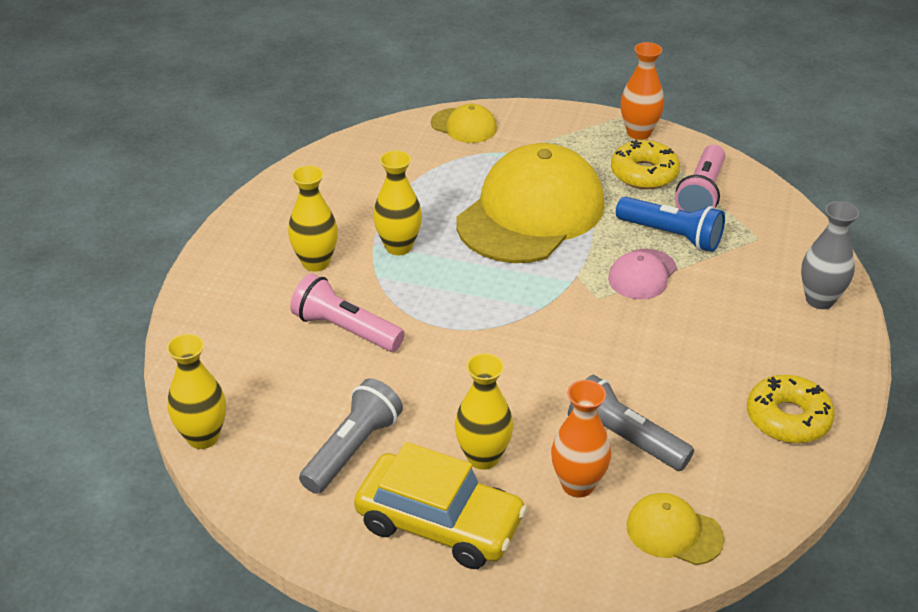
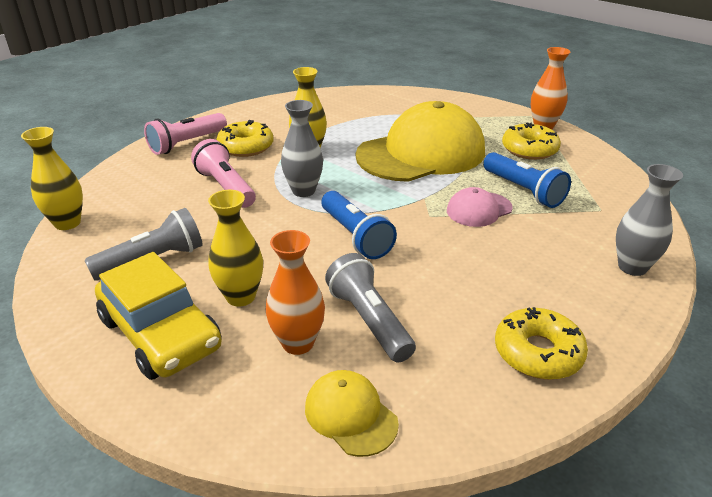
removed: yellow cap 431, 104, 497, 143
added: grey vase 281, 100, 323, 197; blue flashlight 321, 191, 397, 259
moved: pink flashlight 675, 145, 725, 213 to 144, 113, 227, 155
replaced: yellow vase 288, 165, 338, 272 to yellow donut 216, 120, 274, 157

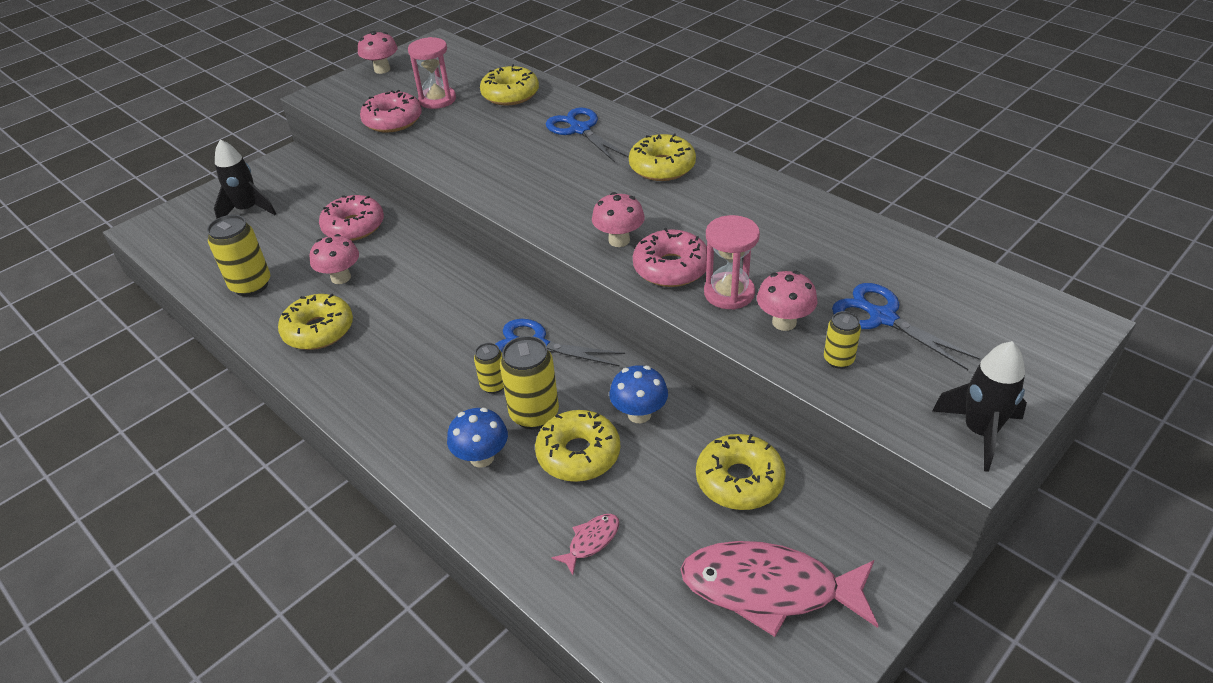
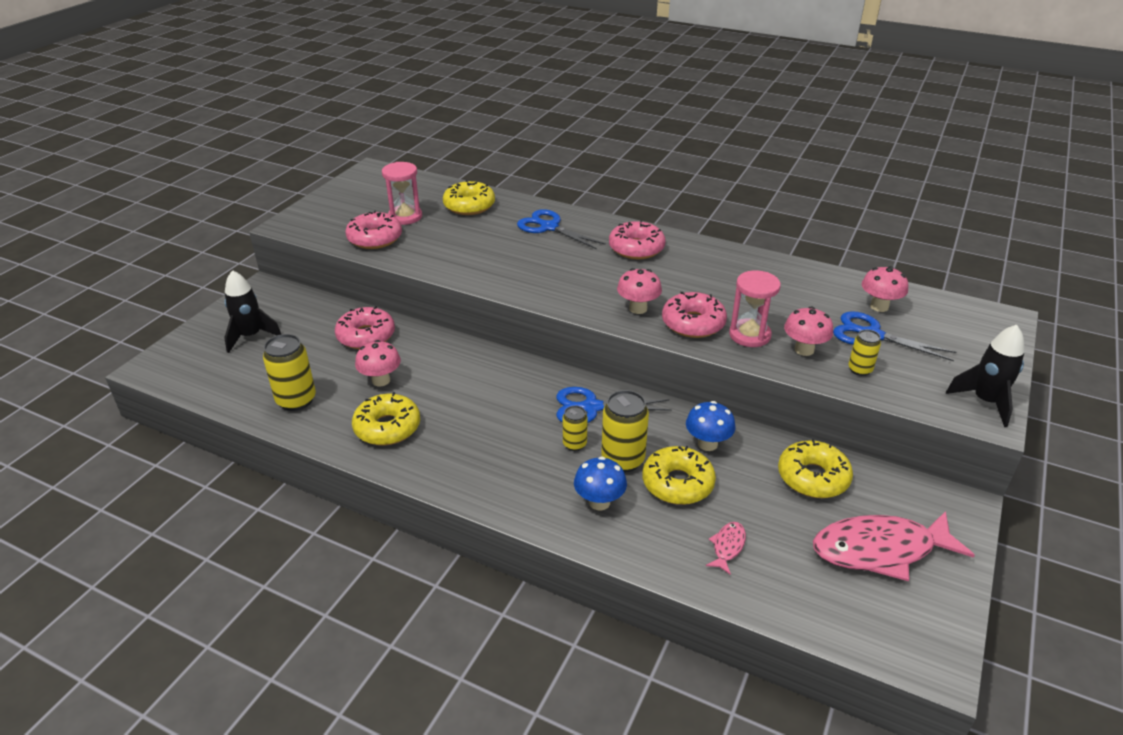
moved: pink mushroom 358, 31, 398, 74 to 862, 266, 908, 312
recoloured: yellow donut 629, 133, 696, 181 to pink donut 609, 220, 666, 259

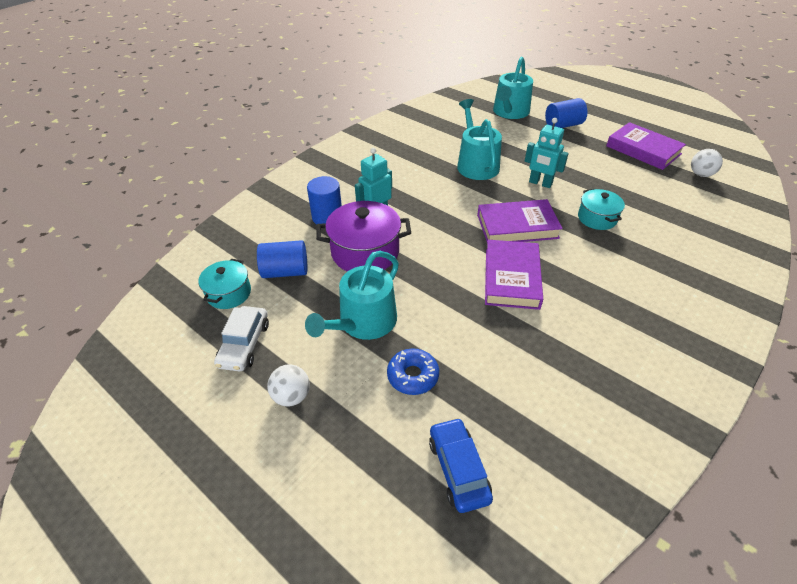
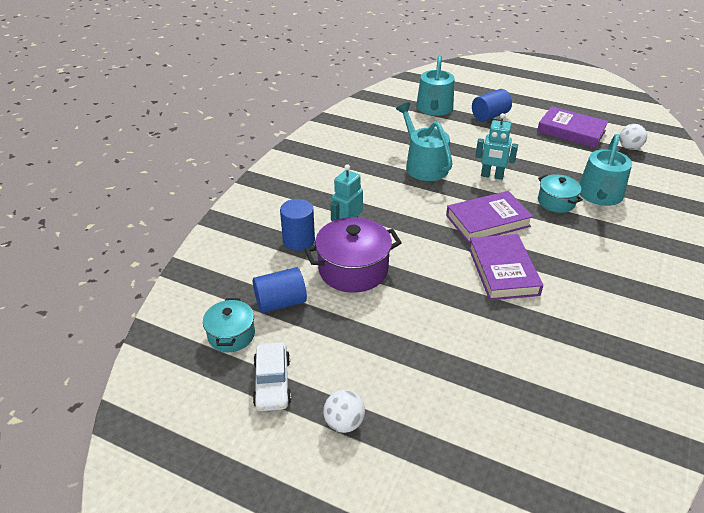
removed: blue donut 387, 349, 439, 395; blue car 429, 417, 493, 513
moved: turquoise watering can 305, 251, 399, 340 to 579, 134, 632, 206

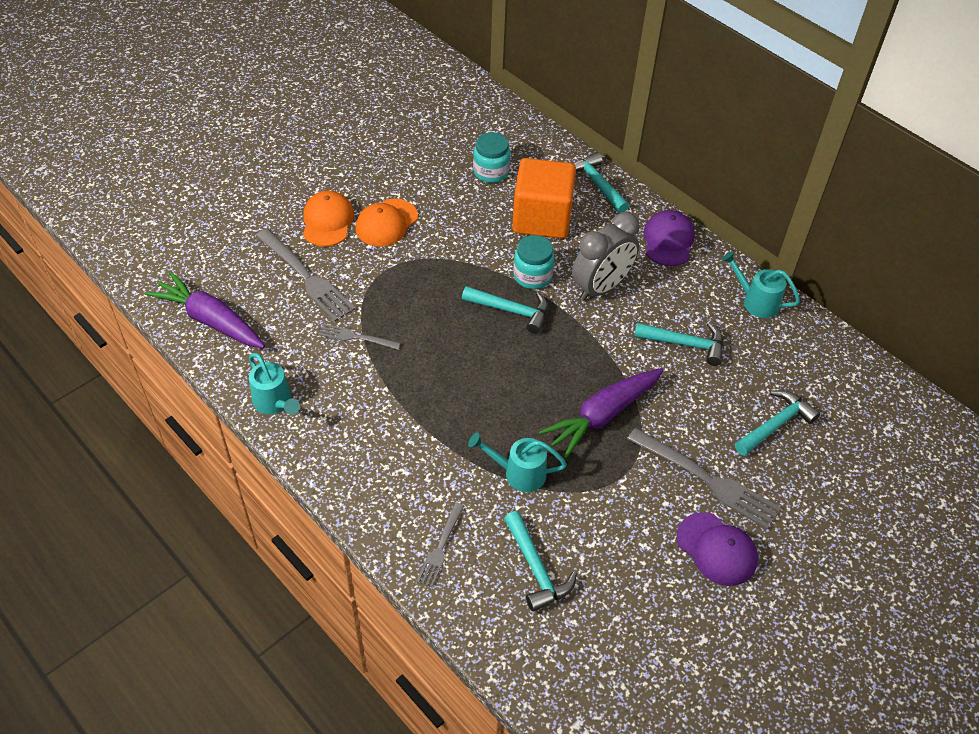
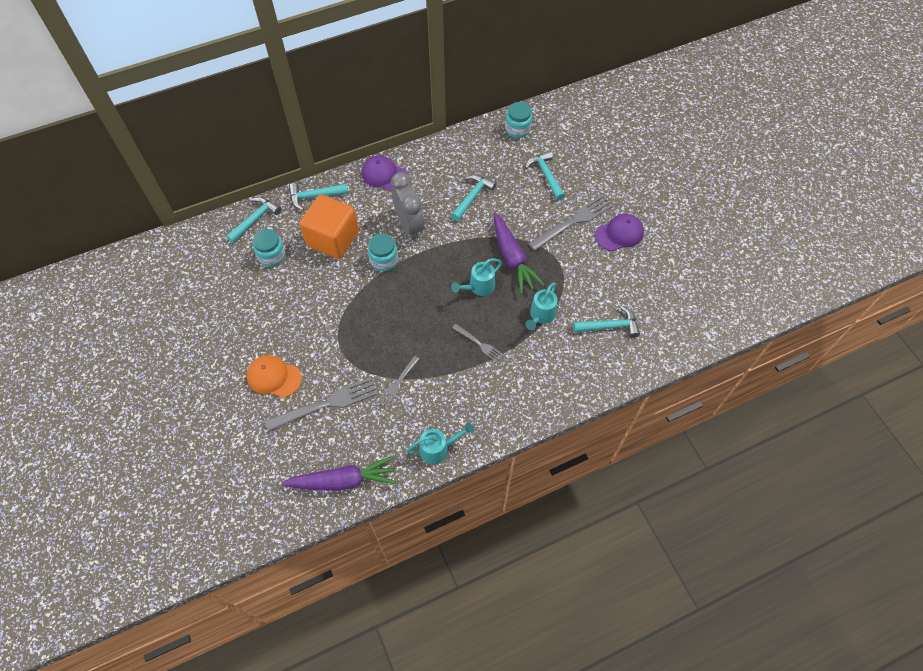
removed: orange cap 355, 199, 418, 246
added: turquoise jar 505, 102, 532, 138
moved: grey fork 416, 503, 464, 587 to 452, 324, 505, 363; turquoise hammer 462, 286, 548, 334 to 226, 197, 281, 243; turquoise watering can 721, 251, 800, 318 to 451, 258, 502, 296
turned: purple carrot 145, 271, 265, 348 = 281, 455, 397, 491 150 degrees counterclockwise

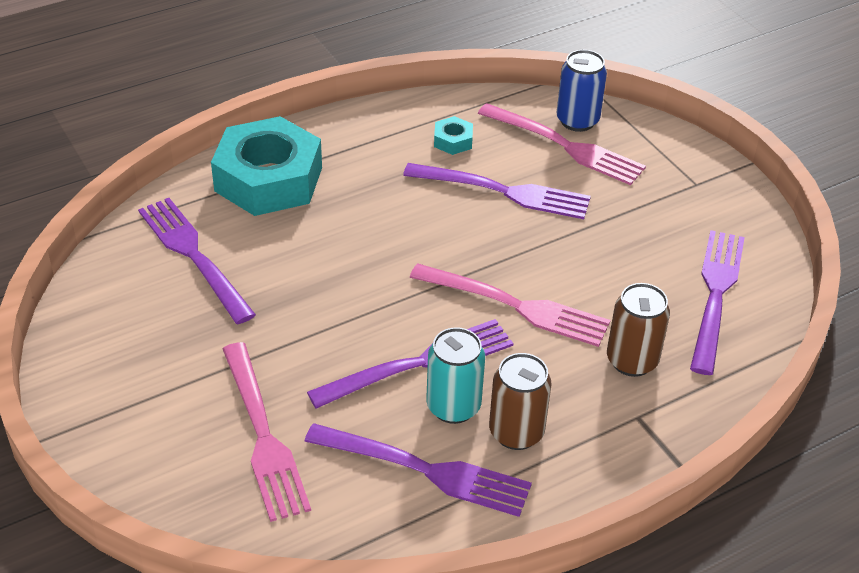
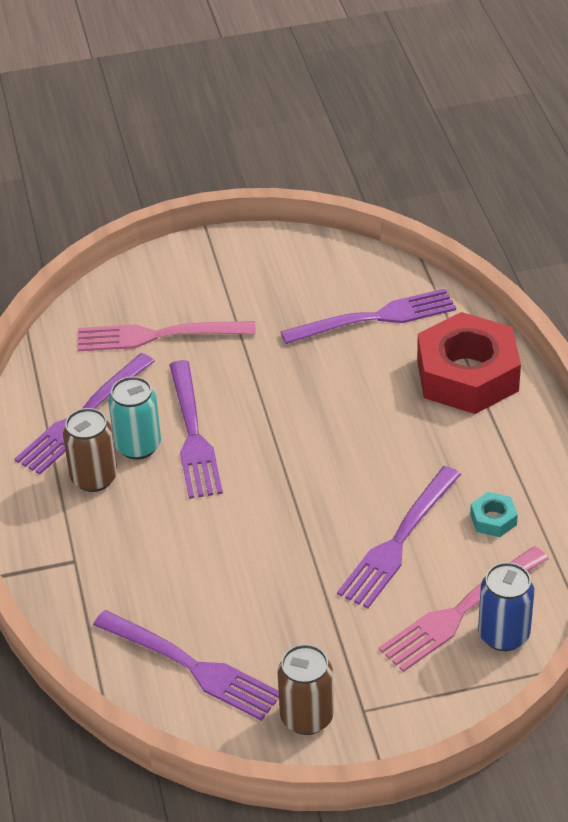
removed: pink fork 409, 263, 610, 347
moved: brown can 607, 283, 670, 377 to 278, 644, 334, 735
recoloured: turquoise nut 211, 116, 322, 216 to red nut 417, 312, 521, 414

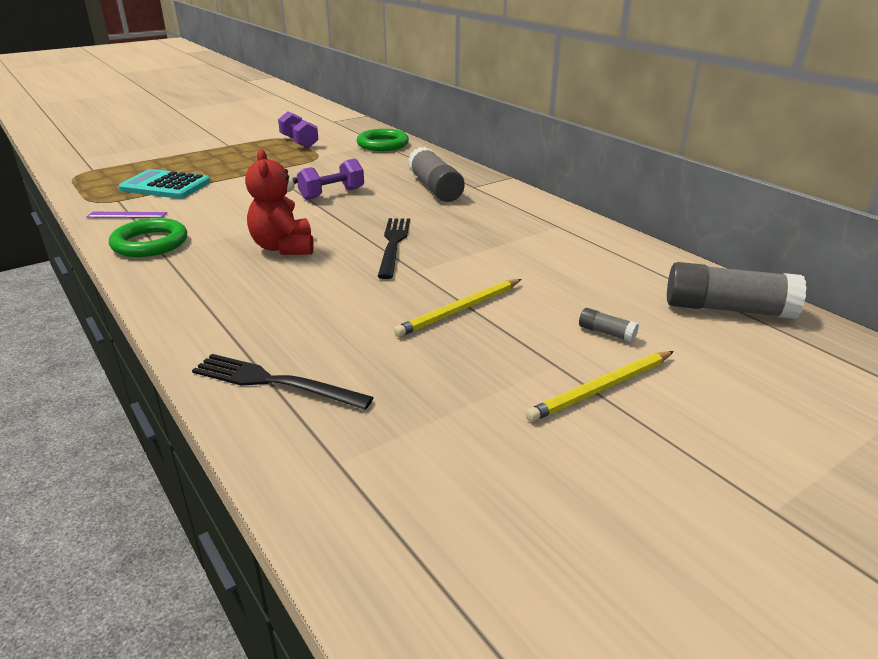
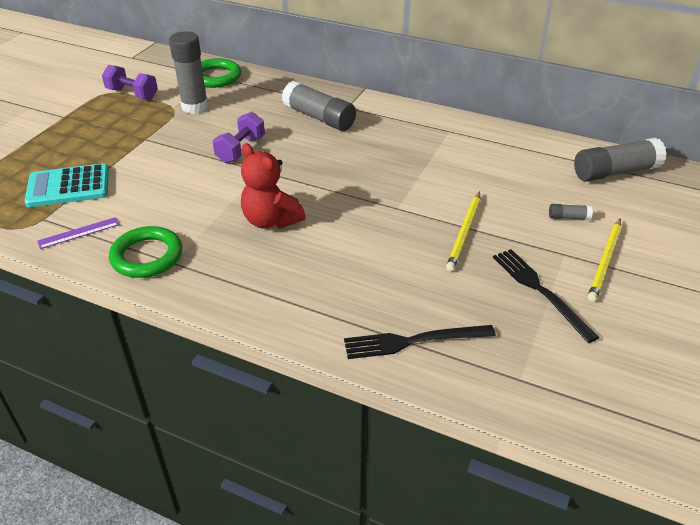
added: grey glue stick 169, 31, 208, 114
moved: black fork 378, 218, 410, 279 to 493, 249, 600, 343

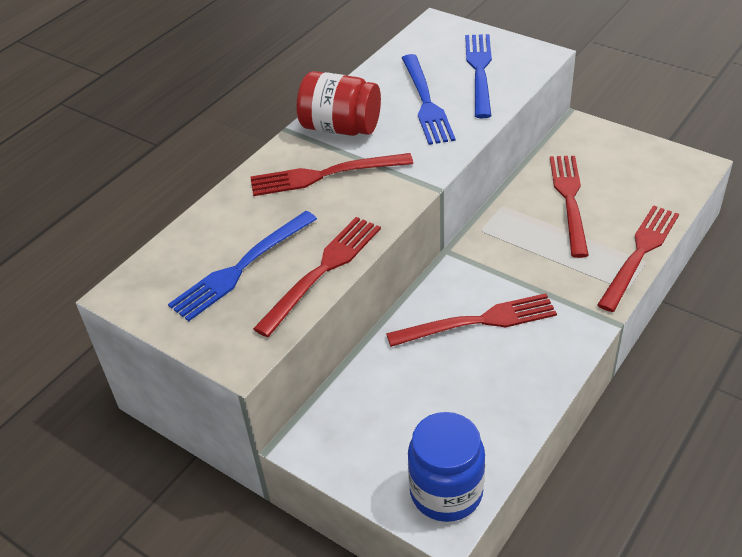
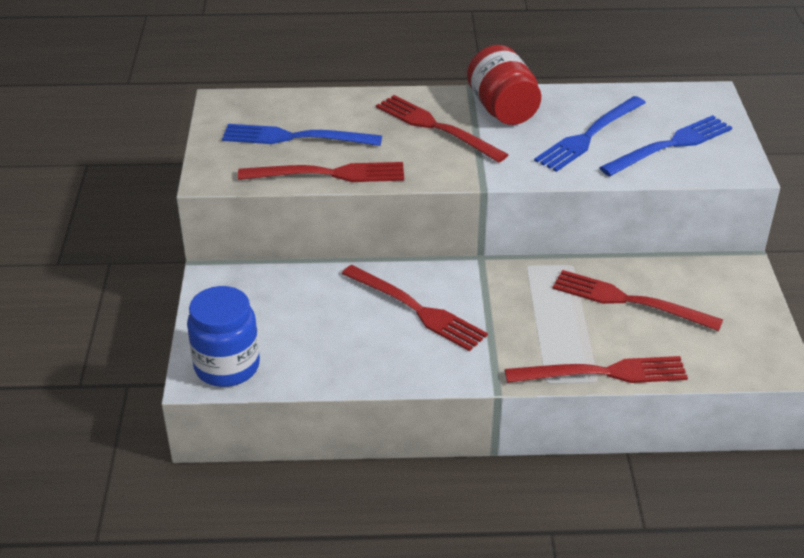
turned: red fork 550, 156, 589, 258 = 552, 270, 723, 331 120 degrees counterclockwise

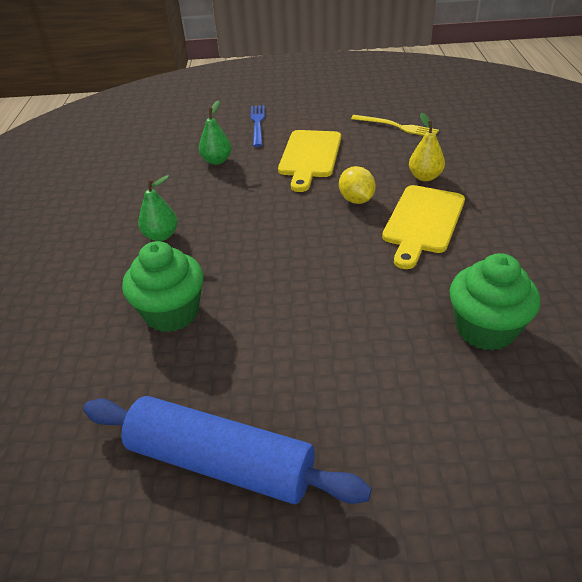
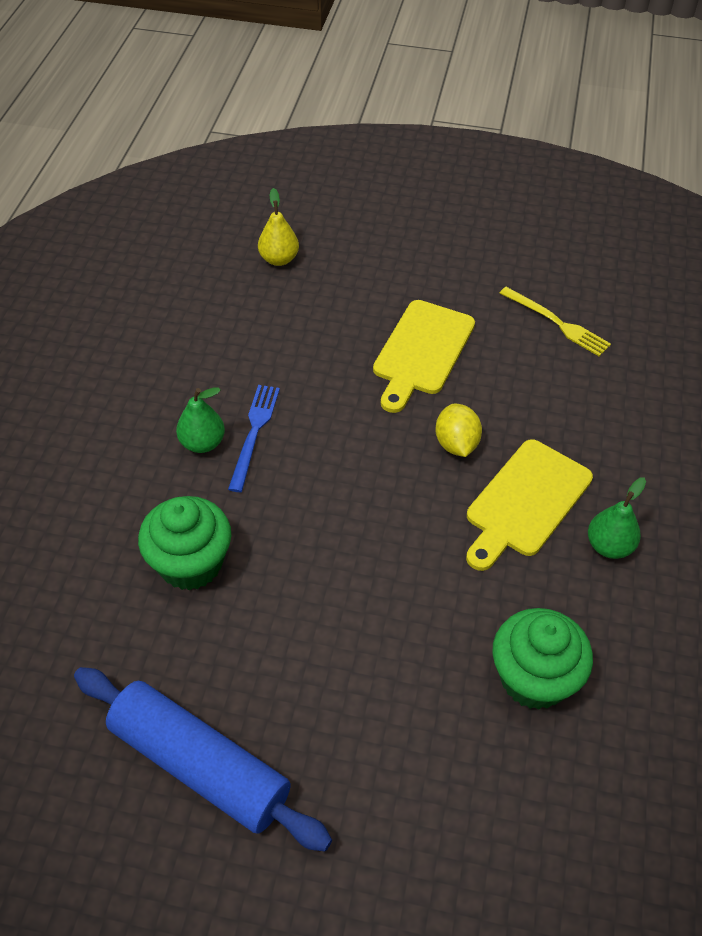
moved: green pear 199, 100, 232, 165 to 588, 477, 646, 559; blue fork 251, 105, 265, 147 to 228, 385, 280, 492; yellow pear 409, 113, 445, 181 to 258, 188, 299, 266

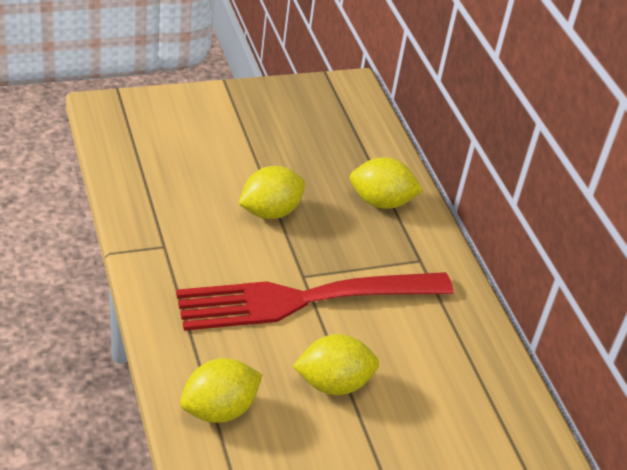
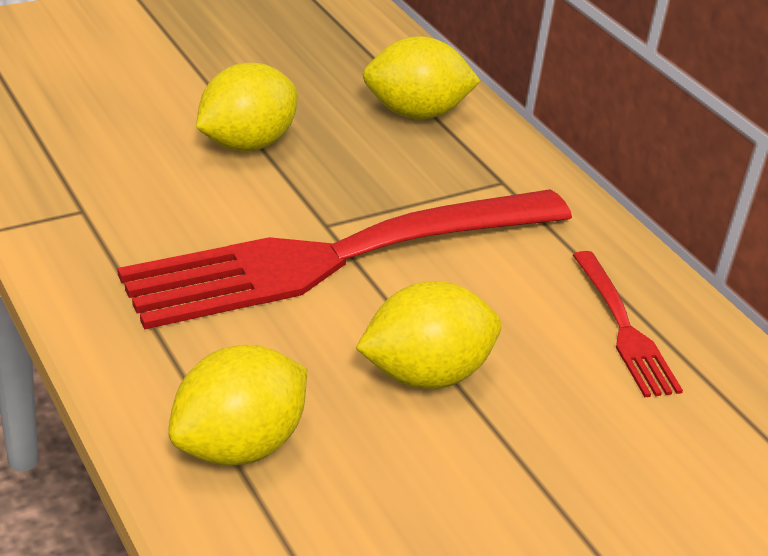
added: red fork 573, 251, 683, 397

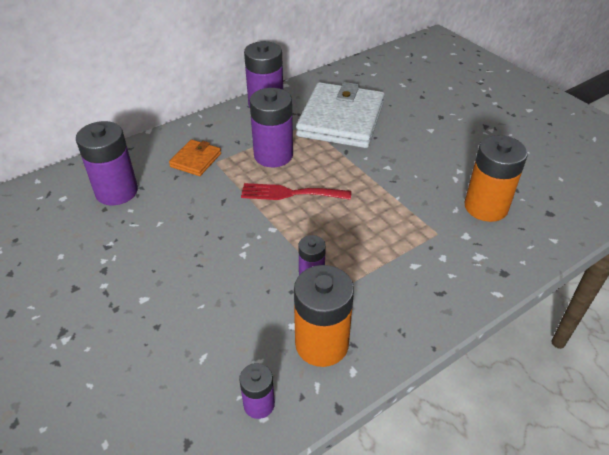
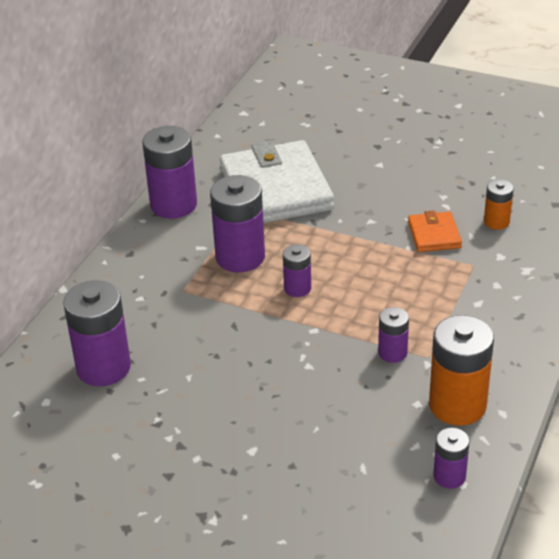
moved: orange wallet 169, 139, 221, 176 to 408, 210, 462, 252
replaced: red fork 241, 183, 351, 200 to purple battery 283, 244, 311, 297
resized: orange battery 465, 135, 528, 222 = 484, 179, 514, 230 x0.53

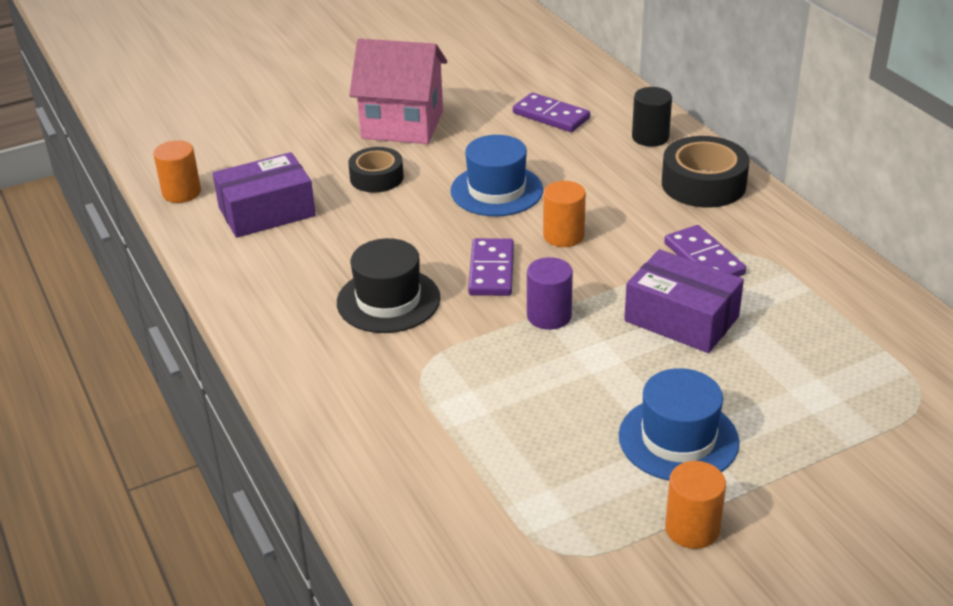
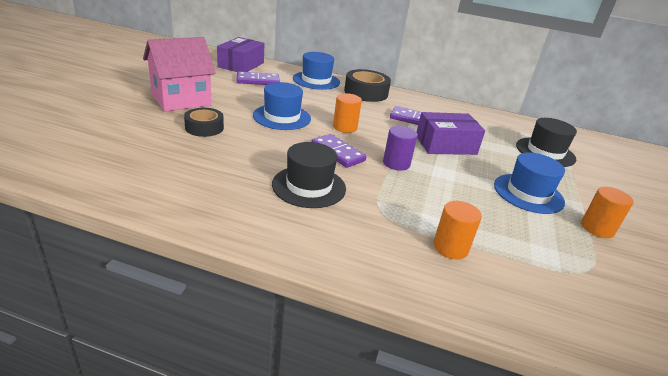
added: black hat 516, 118, 577, 167
moved: orange cylinder 153, 140, 201, 203 to 433, 201, 482, 259; purple box 213, 152, 316, 238 to 217, 37, 265, 72
replaced: black cylinder 632, 87, 672, 147 to blue hat 293, 52, 340, 90

